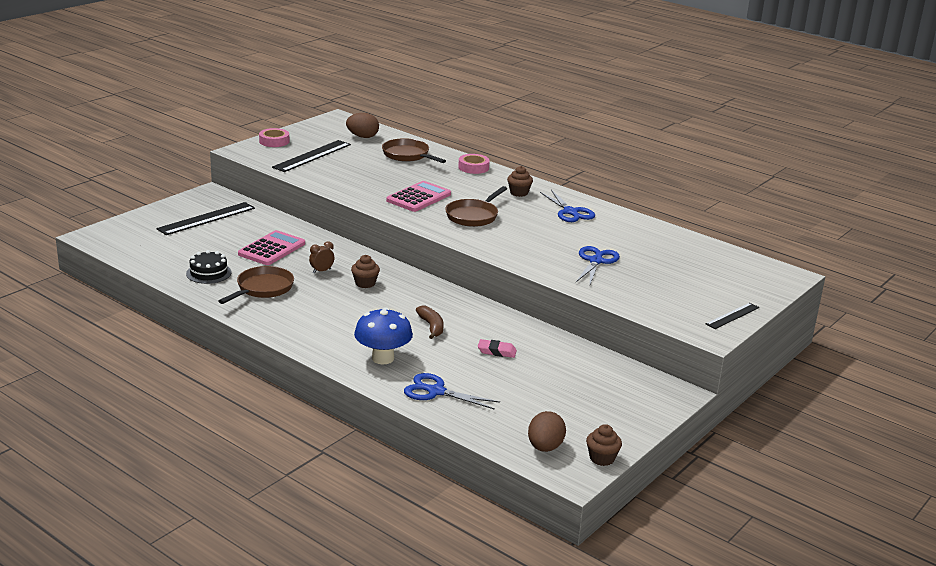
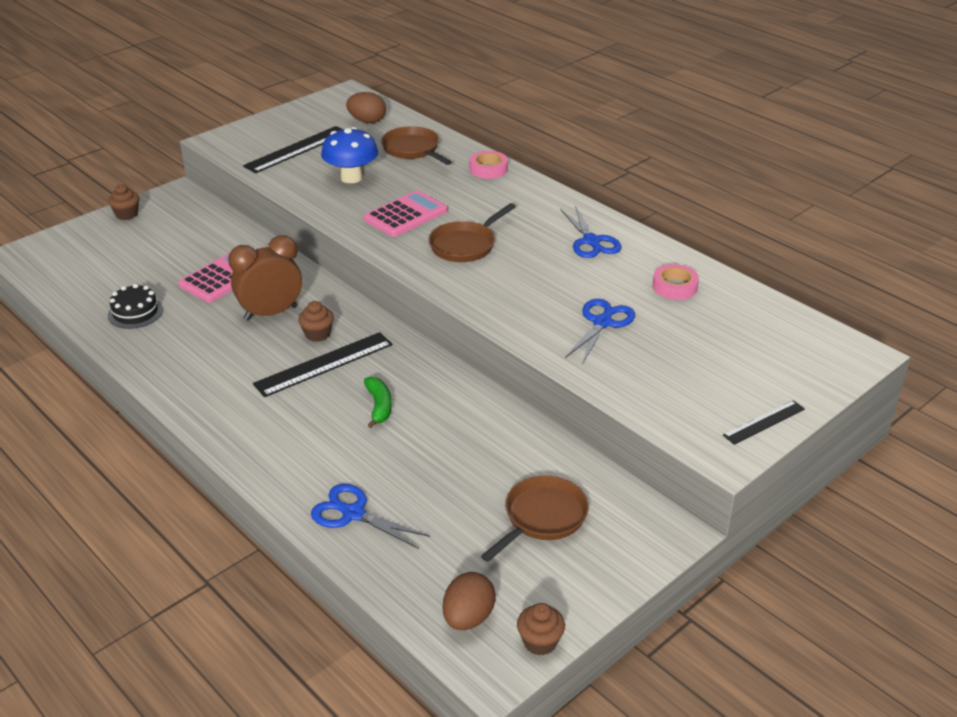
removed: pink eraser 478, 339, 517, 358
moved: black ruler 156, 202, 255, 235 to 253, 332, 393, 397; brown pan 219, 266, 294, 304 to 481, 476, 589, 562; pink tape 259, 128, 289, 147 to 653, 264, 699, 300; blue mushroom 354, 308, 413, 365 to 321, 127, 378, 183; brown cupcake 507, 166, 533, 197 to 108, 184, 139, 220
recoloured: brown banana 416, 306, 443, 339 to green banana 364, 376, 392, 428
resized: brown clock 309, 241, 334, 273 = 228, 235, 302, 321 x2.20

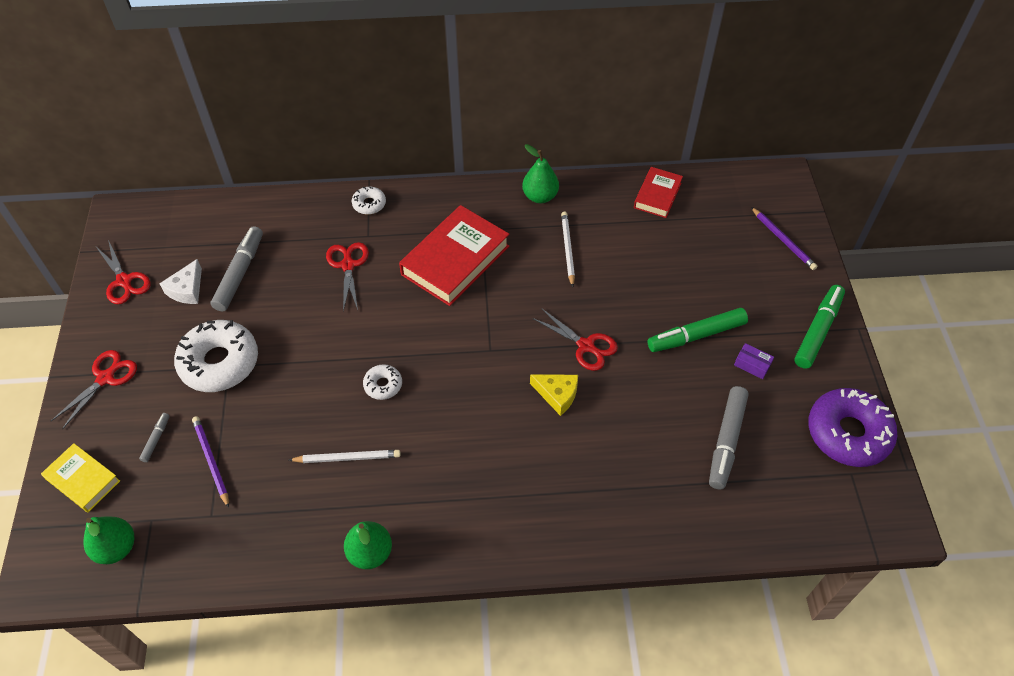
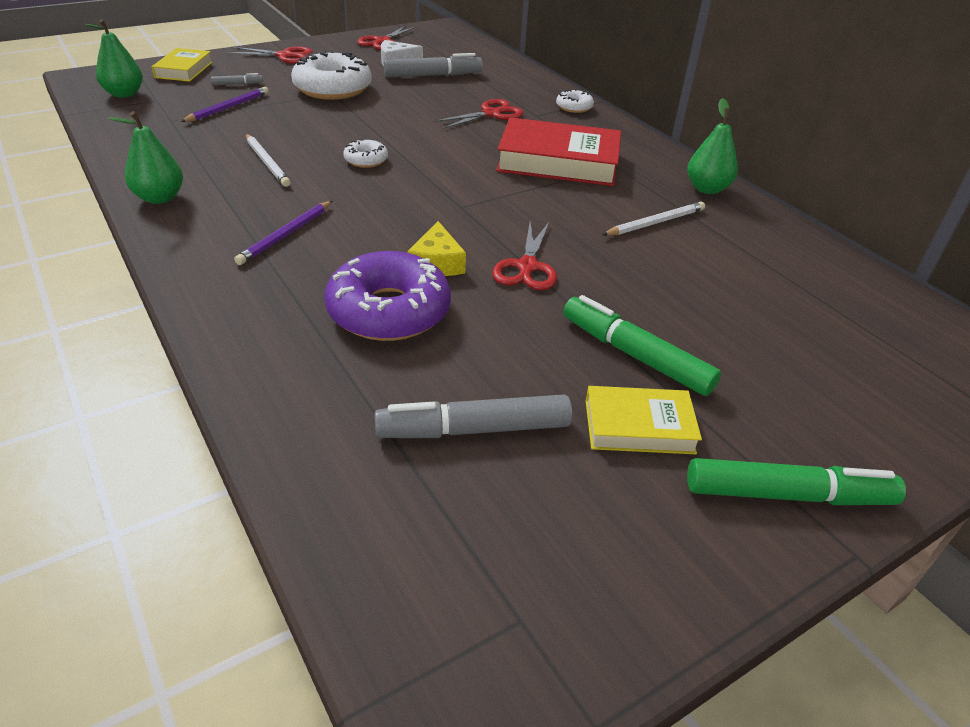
removed: red book 634, 167, 683, 218
moved: purple pencil 751, 207, 818, 270 to 234, 201, 332, 265; purple donut 808, 388, 897, 467 to 324, 251, 451, 341
replaced: purple box 734, 343, 774, 379 to yellow book 586, 386, 702, 454

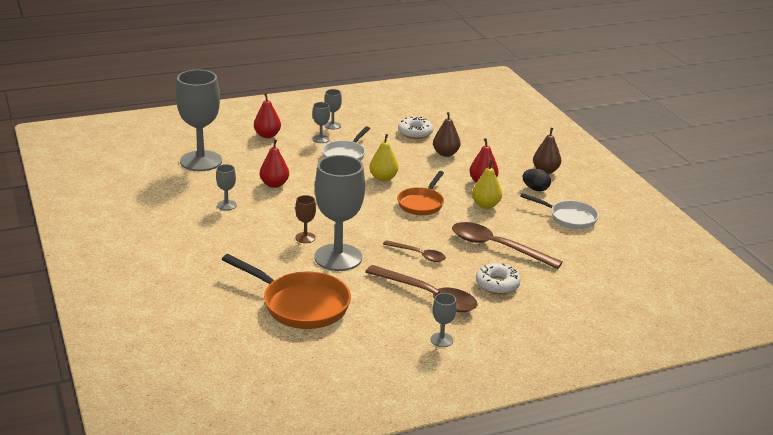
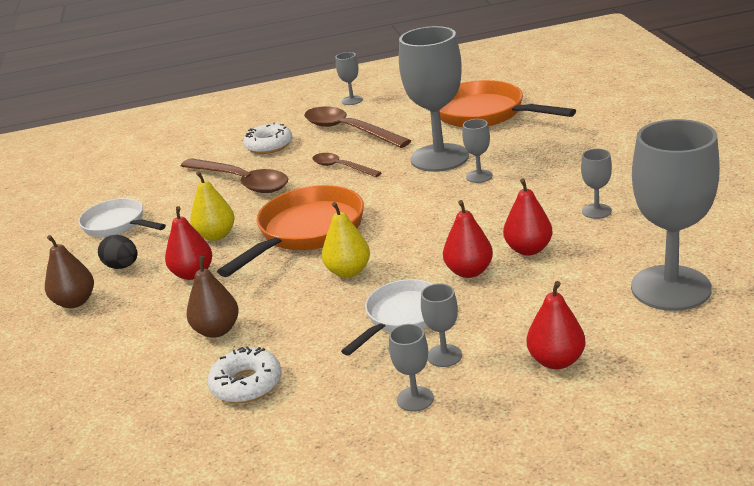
added: red pear 443, 200, 493, 278
recoloured: brown goblet 295, 195, 316, 243 to grey goblet 462, 119, 493, 183
resized: orange pan 397, 171, 444, 215 = 217, 185, 364, 277 x1.58

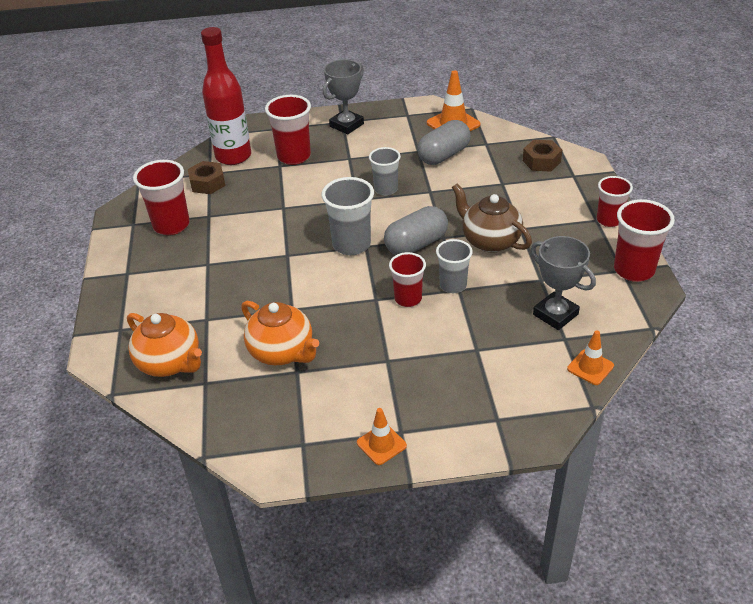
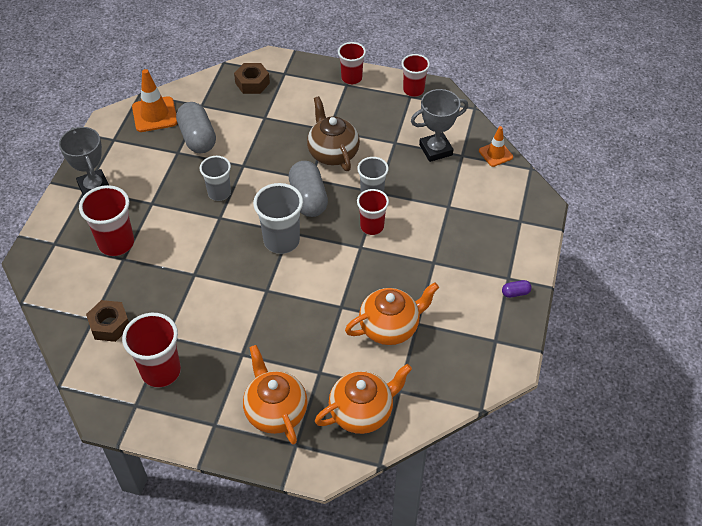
removed: red bottle 201, 27, 251, 165
added: orange teapot 243, 345, 307, 445
replaced: orange traffic cone 357, 408, 407, 465 to purple capsule 502, 280, 532, 298
turned: brown teapot 452, 183, 532, 253 = 307, 96, 360, 171 90 degrees clockwise
resized: red cup 614, 199, 675, 282 = 401, 54, 430, 97 x0.66

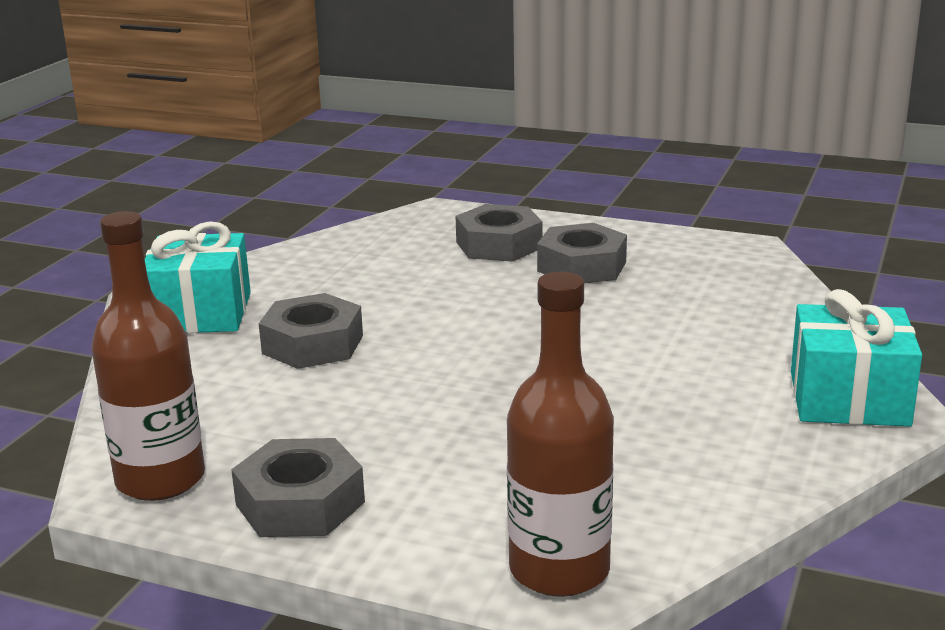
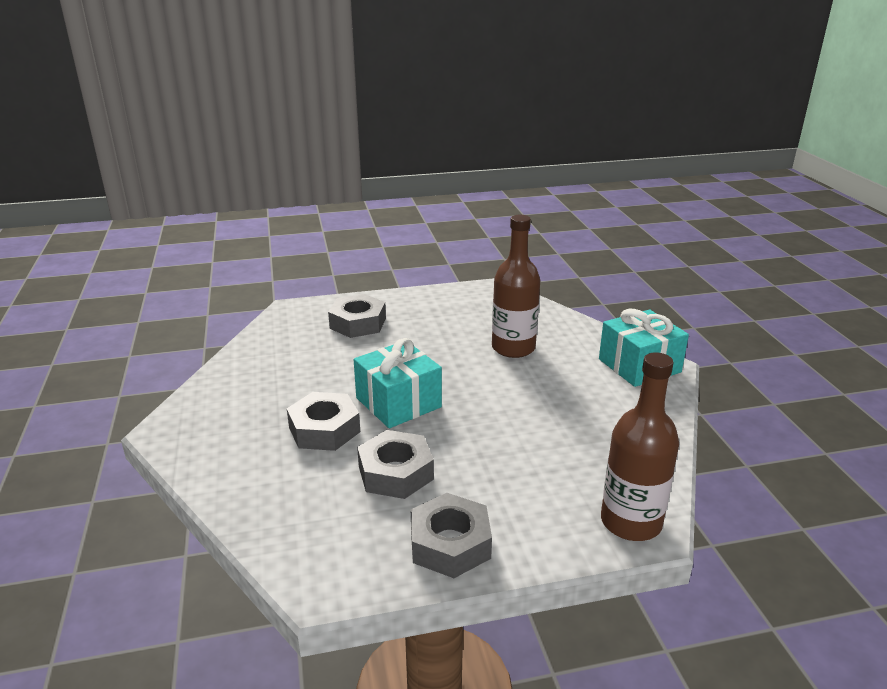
moved: brown bottle 91, 211, 205, 501 to 492, 215, 540, 358; turquoise gift 145, 221, 251, 333 to 354, 338, 442, 428; grey nut 537, 223, 627, 283 to 357, 430, 434, 499

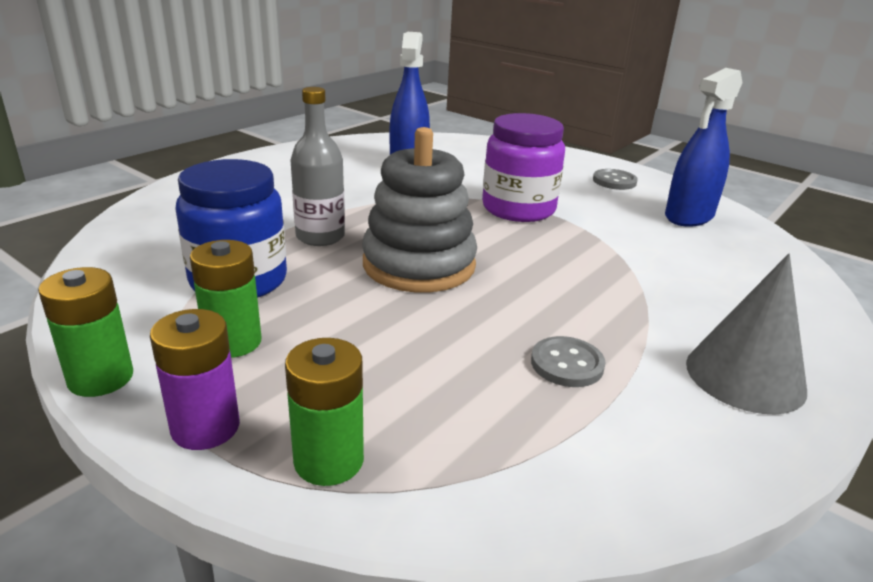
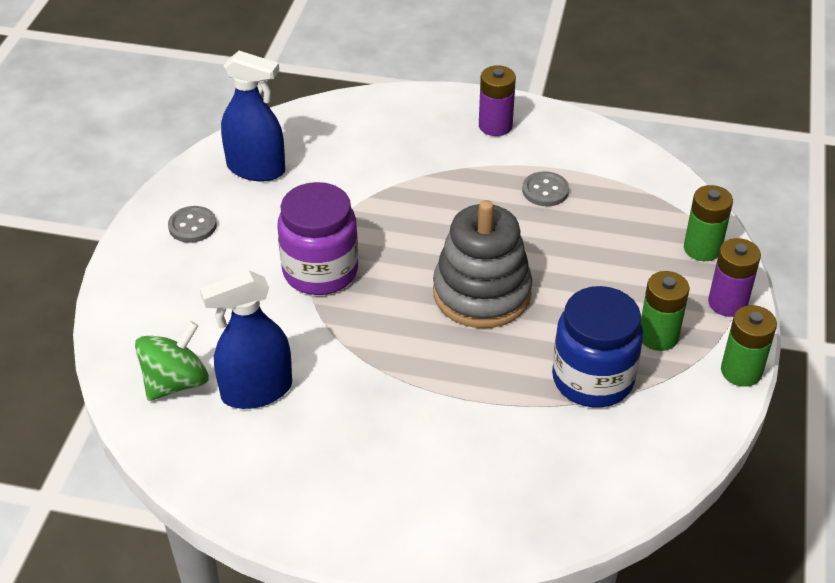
removed: grey bottle 290, 87, 345, 246
added: green spinning top 135, 321, 209, 401
replaced: grey cone 686, 254, 807, 414 to purple battery 479, 66, 516, 136

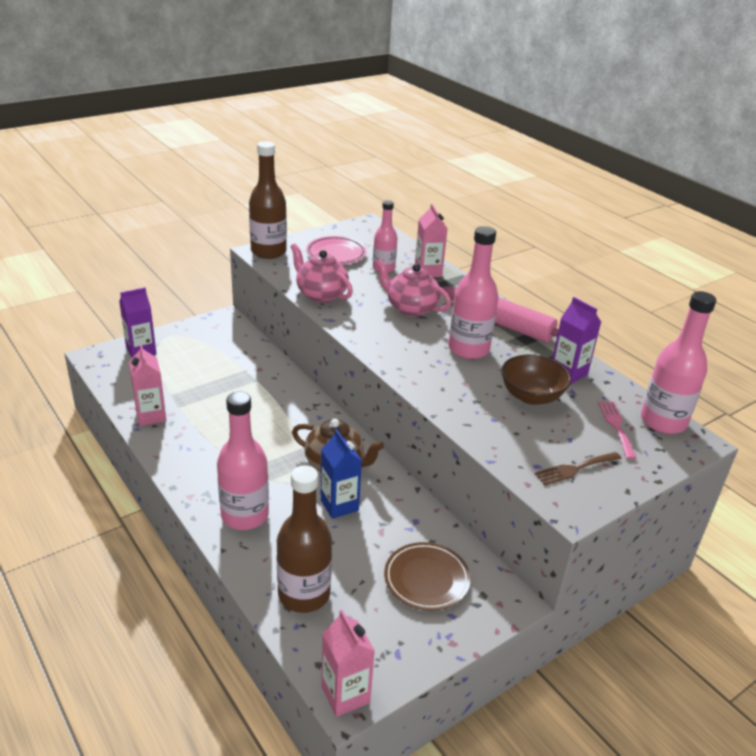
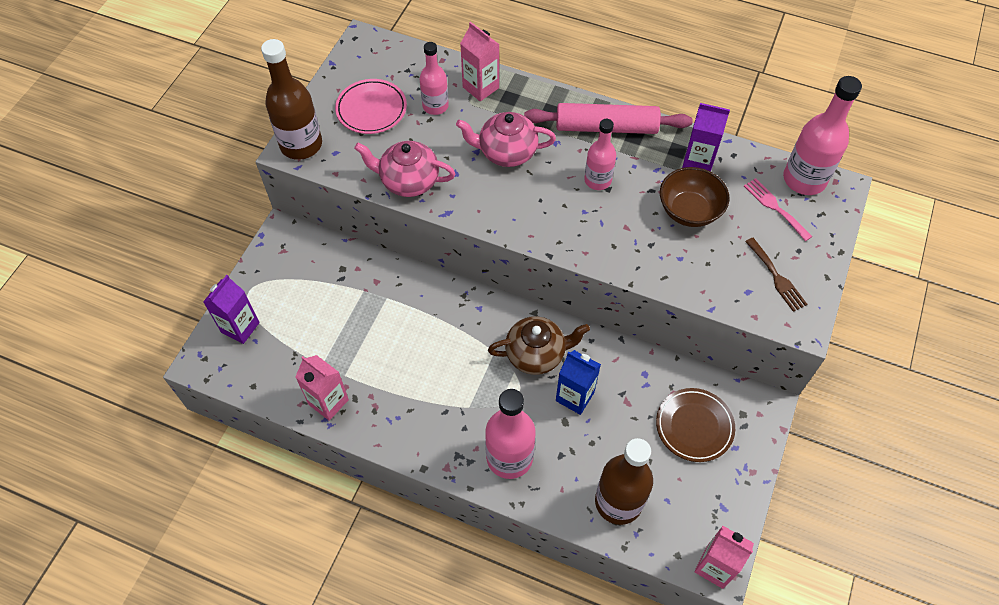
turned: brown fork 535, 452, 621, 485 = 745, 238, 808, 312 60 degrees counterclockwise
resized: pink bottle 448, 226, 498, 359 = 584, 119, 616, 190 x0.63

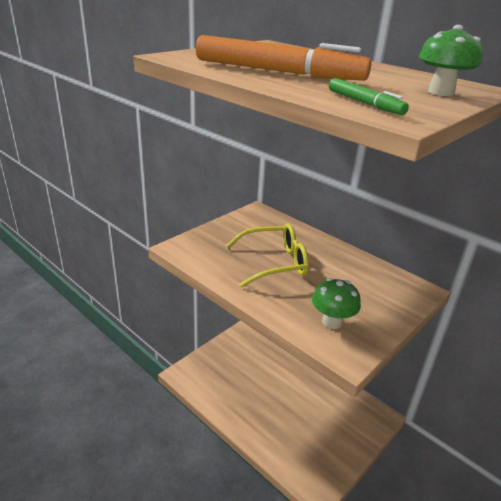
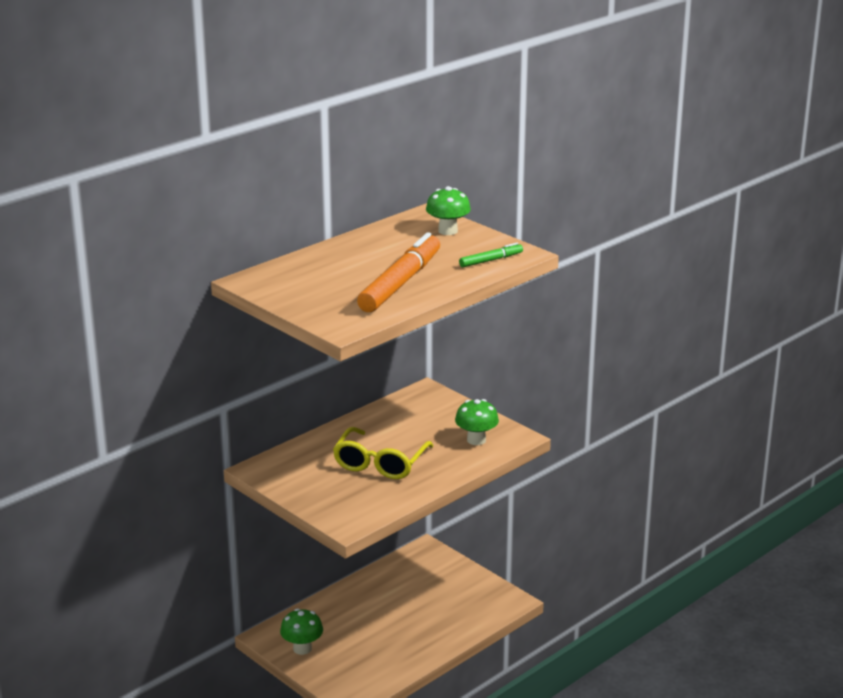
added: green mushroom 280, 608, 323, 655
turned: yellow glasses 226, 223, 309, 288 = 333, 427, 433, 479 150 degrees counterclockwise

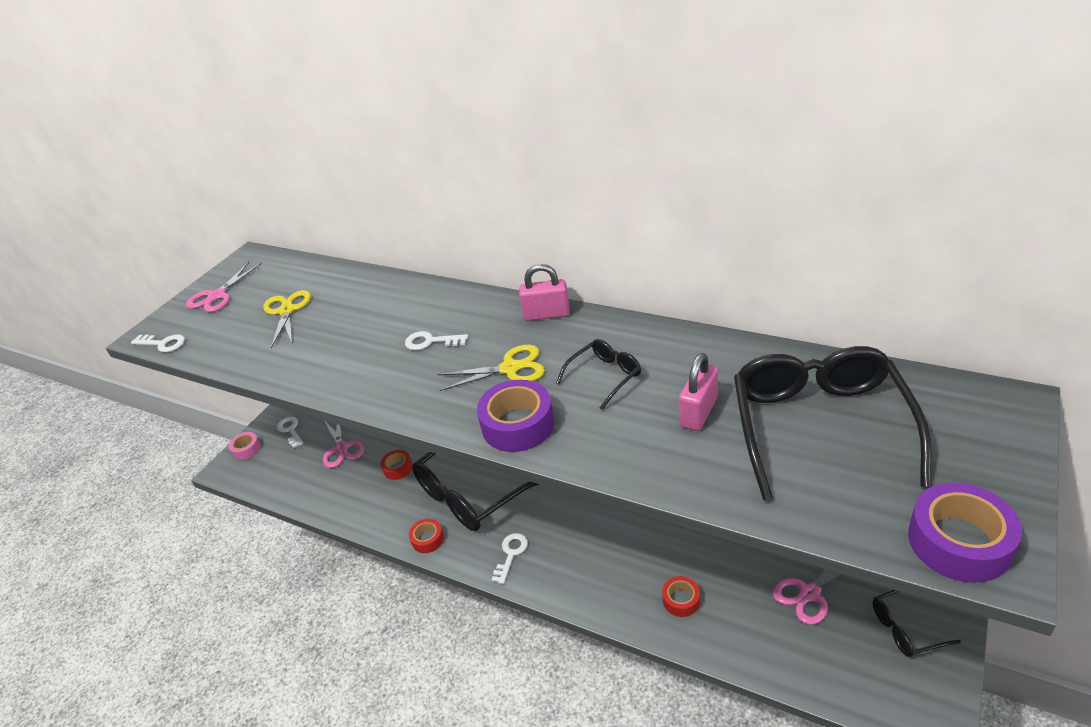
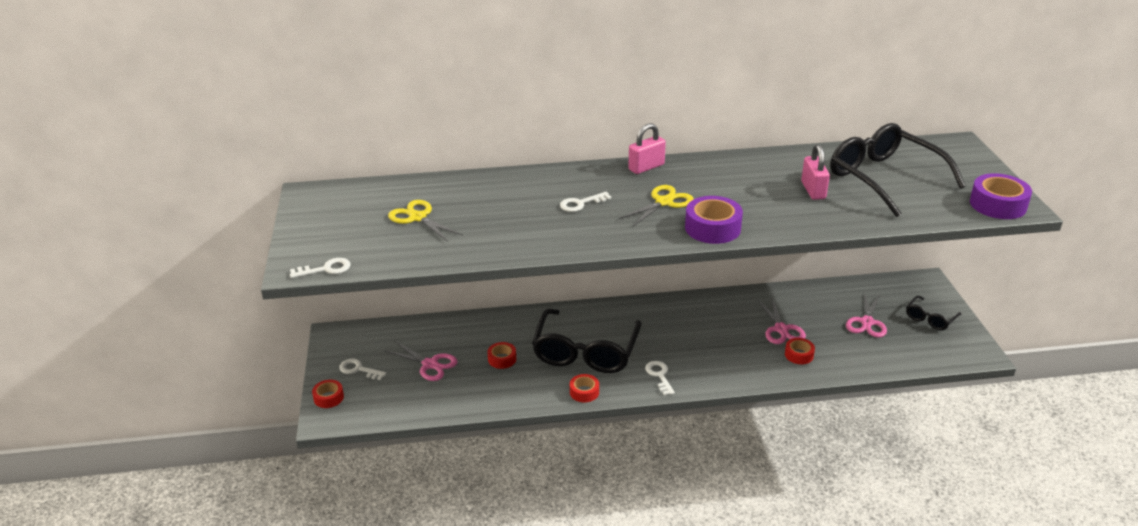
removed: black glasses 556, 339, 641, 410
moved: pink scissors 186, 262, 262, 312 to 757, 297, 806, 344
recoloured: pink tape 229, 432, 261, 460 to red tape 312, 380, 344, 408

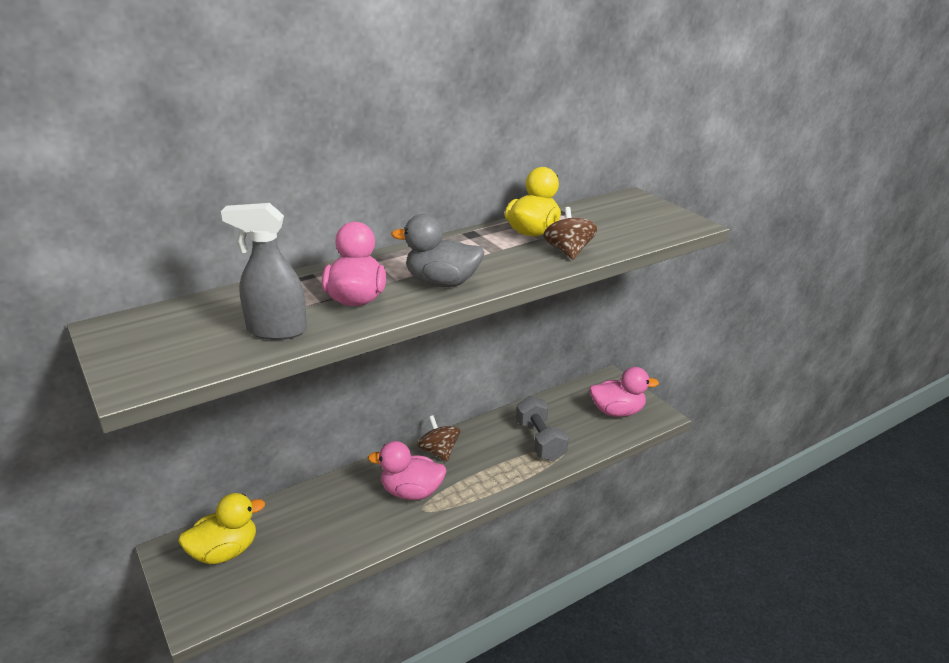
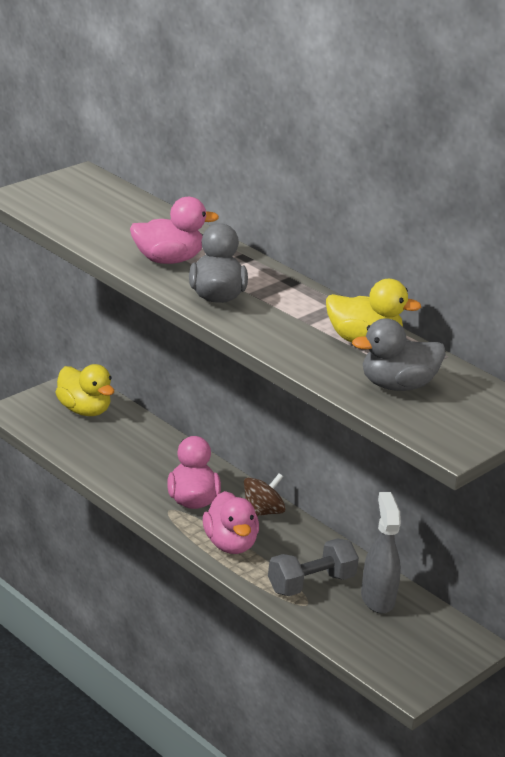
removed: brown spinning top 543, 207, 597, 260
added: grey duck 352, 318, 445, 391
moved: grey spray bottle 221, 203, 307, 340 to 361, 492, 401, 614; pink duck 589, 367, 659, 417 to 203, 491, 259, 554

